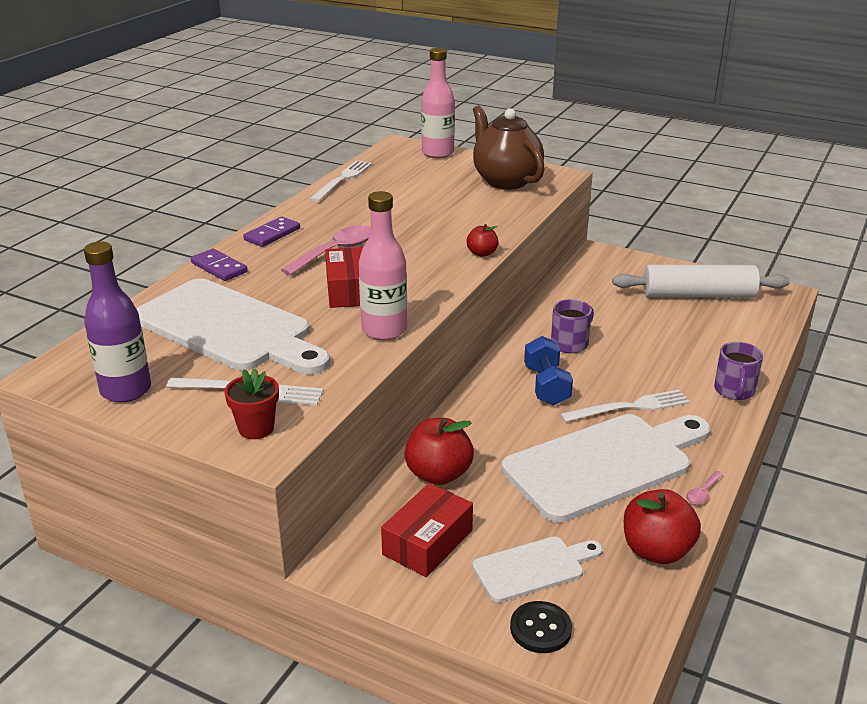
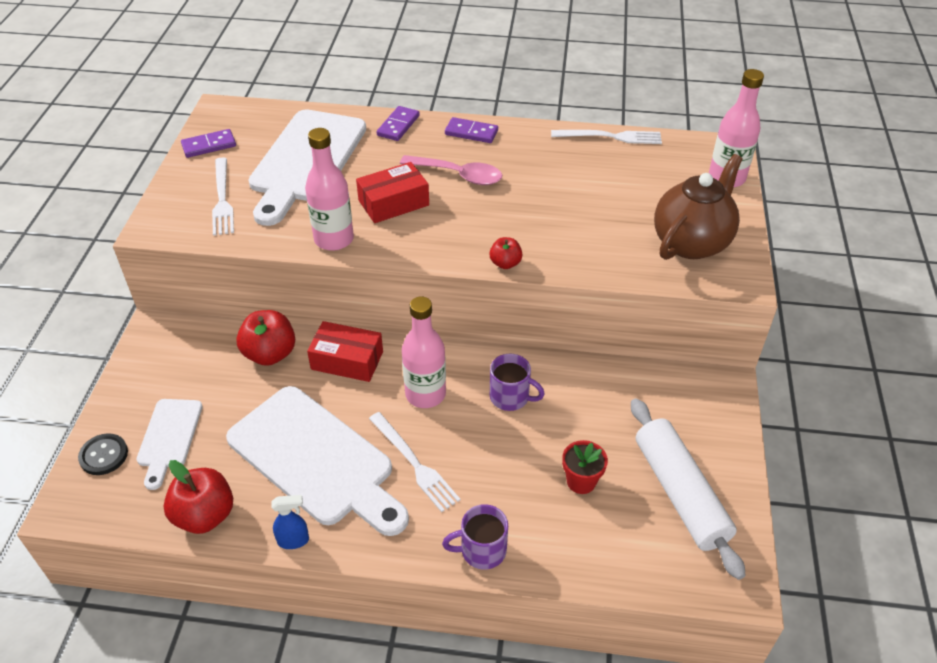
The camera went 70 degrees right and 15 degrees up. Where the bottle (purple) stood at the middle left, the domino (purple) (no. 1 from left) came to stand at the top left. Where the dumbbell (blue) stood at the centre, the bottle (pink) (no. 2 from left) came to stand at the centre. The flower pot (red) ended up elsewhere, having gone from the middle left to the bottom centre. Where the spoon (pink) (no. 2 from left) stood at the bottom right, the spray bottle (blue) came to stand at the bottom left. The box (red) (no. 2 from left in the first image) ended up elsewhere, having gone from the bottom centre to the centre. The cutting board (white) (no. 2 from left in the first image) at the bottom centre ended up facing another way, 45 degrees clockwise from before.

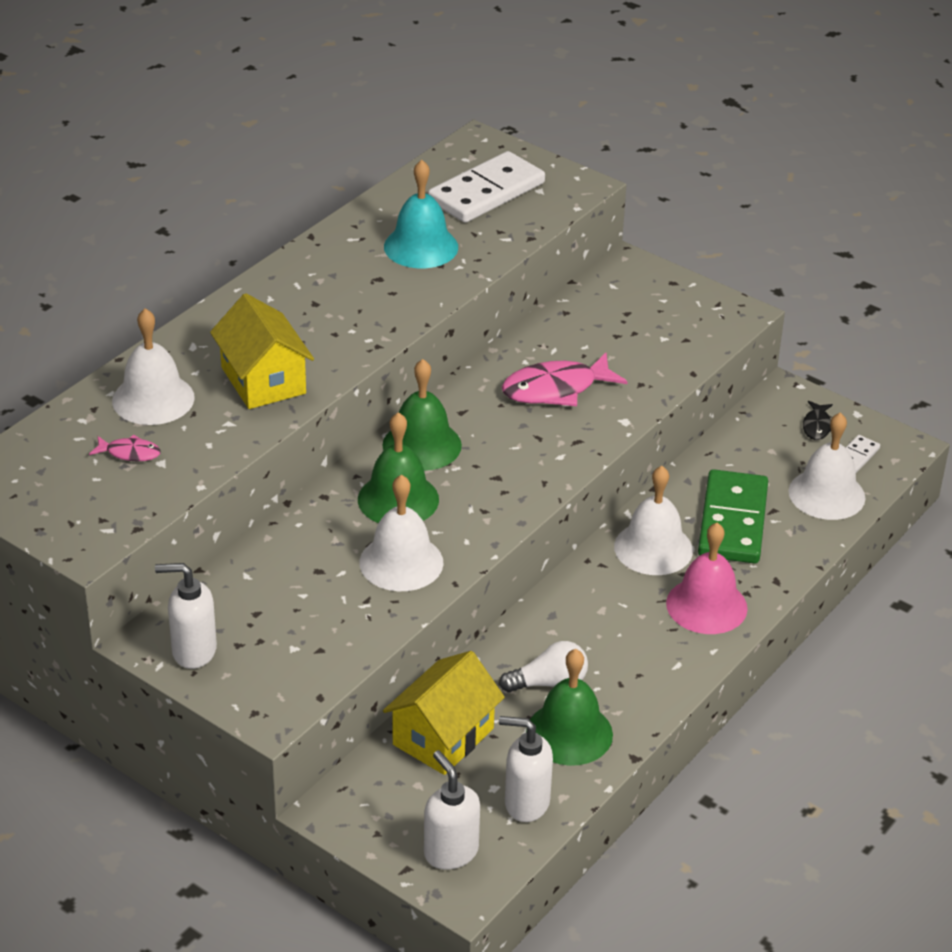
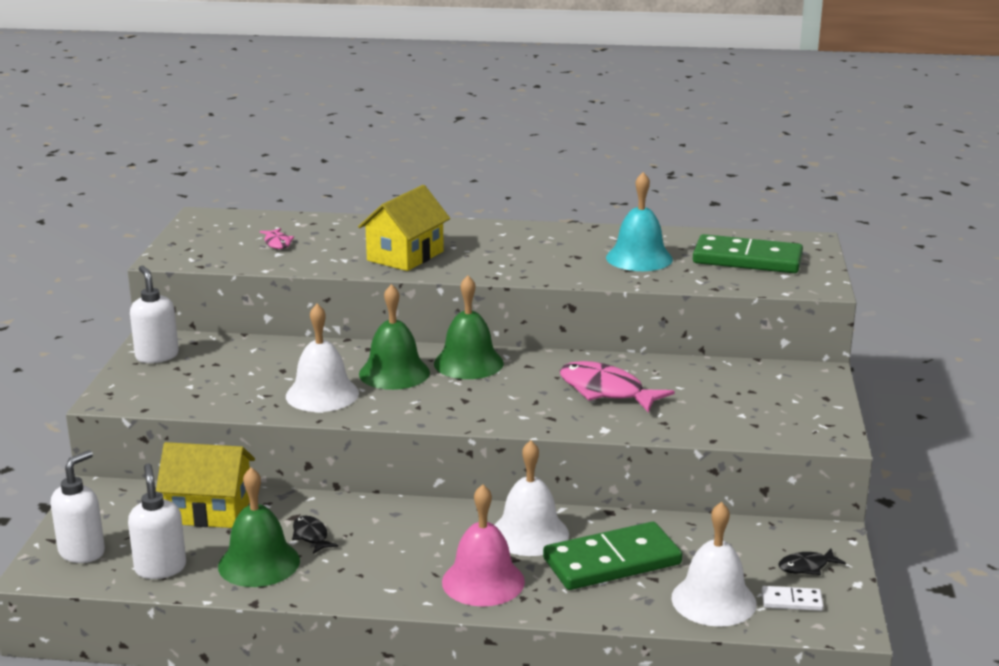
The camera went 60 degrees right and 15 degrees down. What was the domino (white) (no. 1 from left) at the top centre turned into the domino (green) (no. 2 from left) at the middle right. The second view lost the bell (white) (no. 1 from left) at the middle left. Where the light bulb (white) stood at the bottom centre, the fish (black) (no. 1 from left) came to stand at the bottom left.

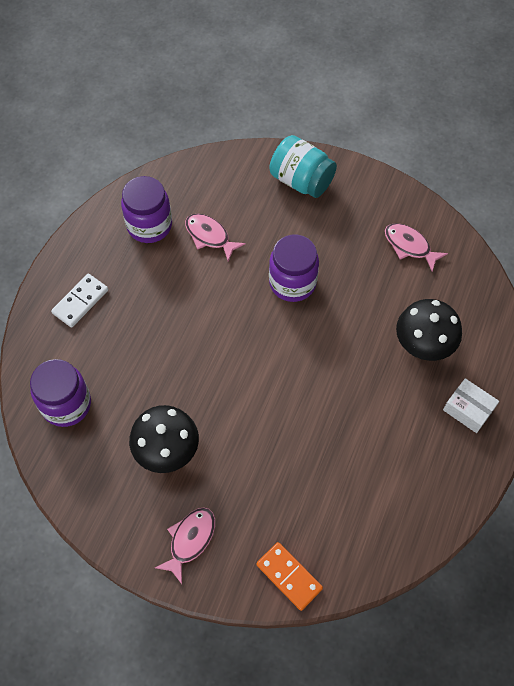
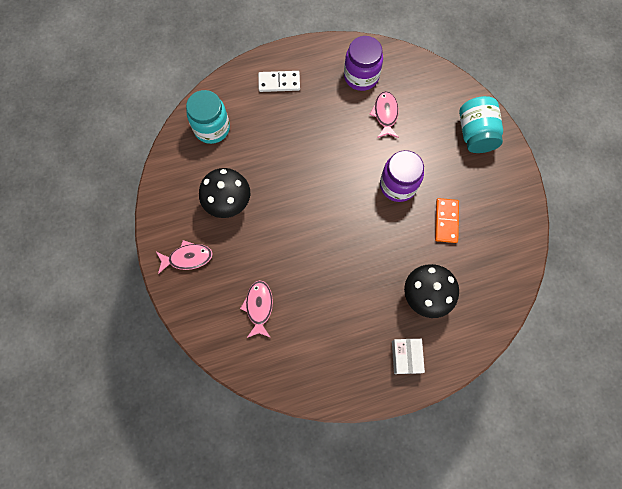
The camera went 50 degrees right and 10 degrees up. The fish (pink) (no. 3 from left in the first image) ended up elsewhere, having gone from the middle right to the centre. What was the jar (purple) (no. 1 from left) at the middle left turned into the jar (turquoise) (no. 1 from left) at the top centre. The domino (orange) ended up elsewhere, having gone from the bottom centre to the middle right.

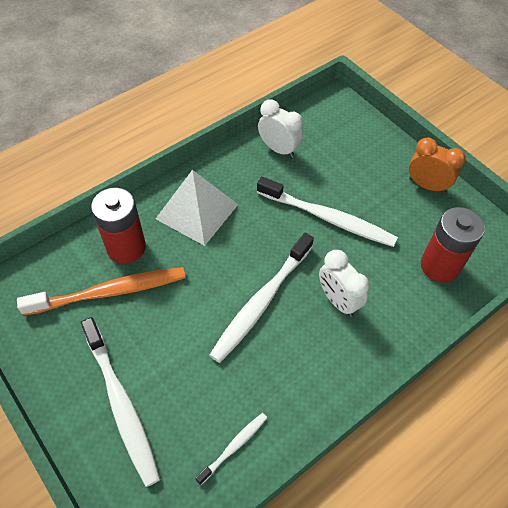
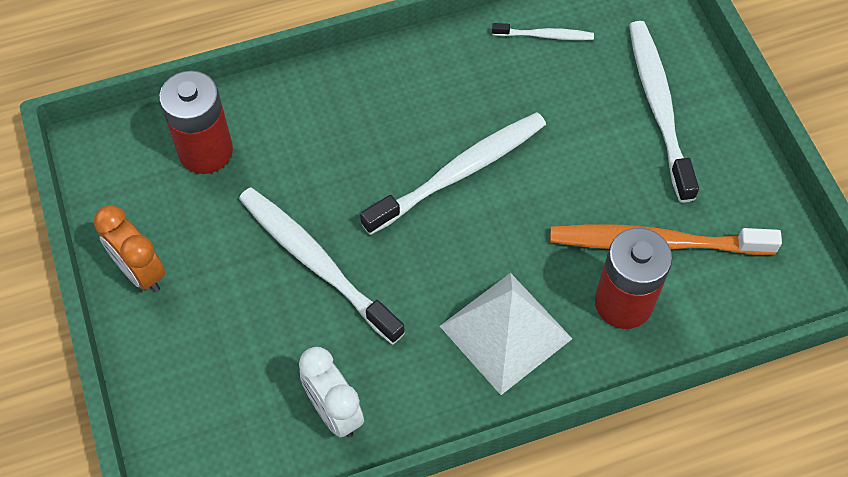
The camera went 160 degrees left and 5 degrees up. The second view lost the clock (white) (no. 2 from left) at the middle right. The toothbrush (white) (no. 2 from left in the first image) at the bottom centre ended up facing another way, 150 degrees counterclockwise from before.

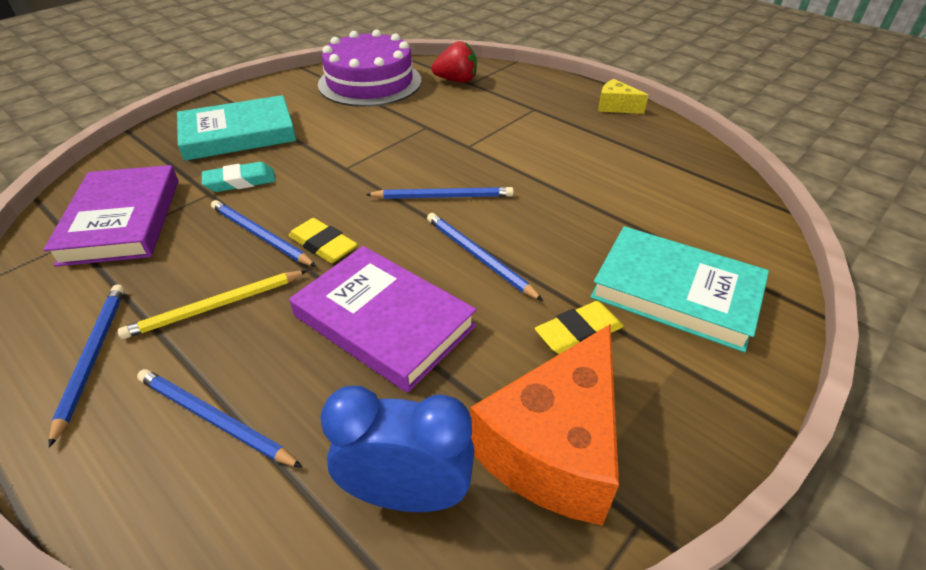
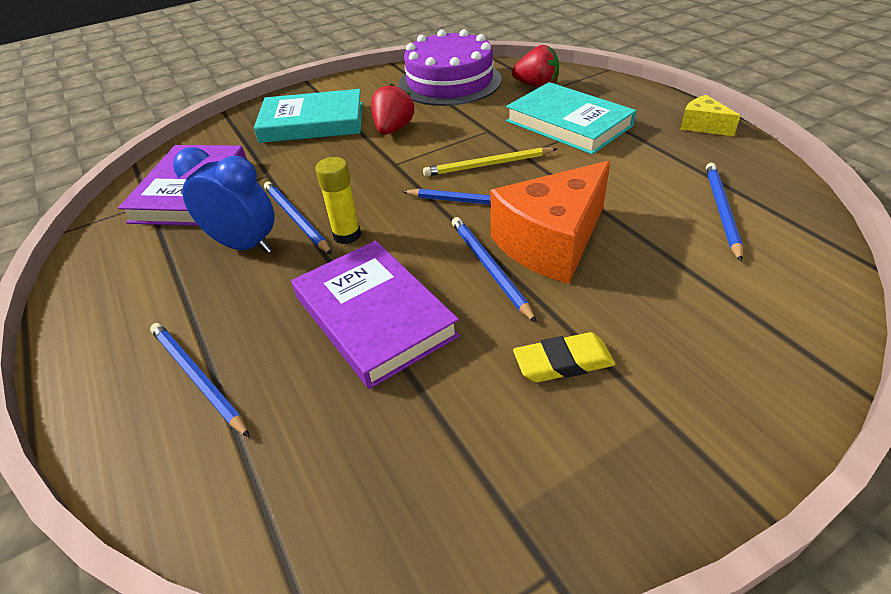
The camera went 20 degrees right and 0 degrees up. The second view lost the eraser (turquoise) at the top left. Where the eraser (yellow) (no. 1 from left) stood at the centre, the glue stick (yellow) came to stand at the centre. The book (turquoise) (no. 2 from left) ended up elsewhere, having gone from the middle right to the top centre. The pencil (yellow) ended up elsewhere, having gone from the middle left to the top centre. The pencil (blue) (no. 1 from left in the first image) ended up elsewhere, having gone from the middle left to the middle right. The cheese (orange) ended up elsewhere, having gone from the bottom centre to the centre. The clock (blue) ended up elsewhere, having gone from the bottom centre to the middle left. The second view gained the strawberry (red) (no. 1 from left) at the top centre.

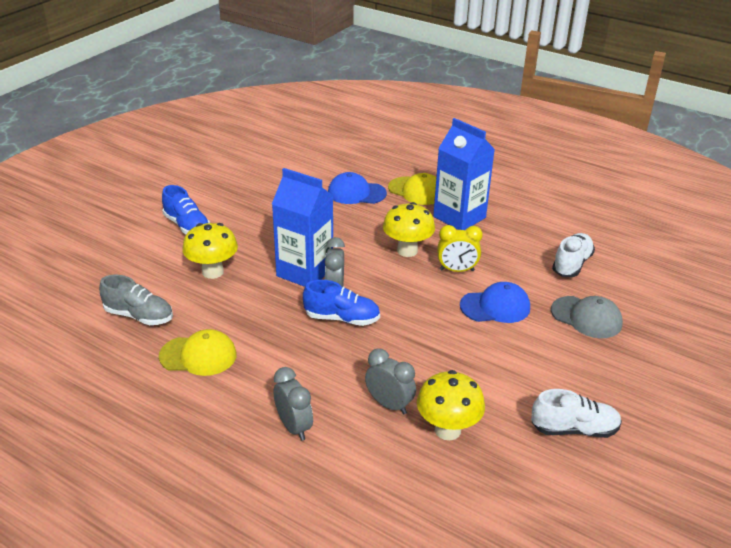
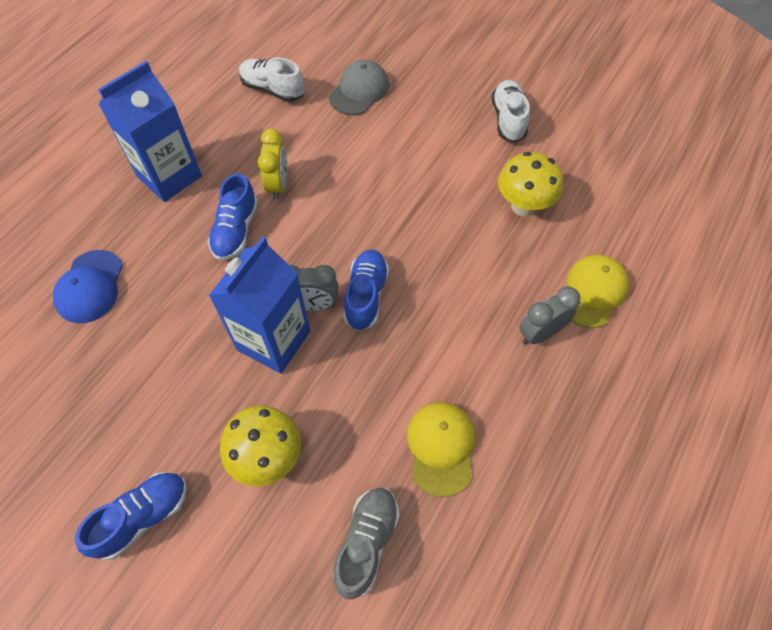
The camera went 90 degrees left and 25 degrees up. The cap (yellow) (no. 2 from left) ended up elsewhere, having gone from the centre to the middle right. Where the mushroom (yellow) (no. 2 from left) stood at the centre, the shoe (blue) (no. 2 from left) came to stand at the middle left. The second view lost the cap (blue) (no. 2 from left) at the middle right. The second view lost the clock (grey) (no. 3 from left) at the bottom centre.

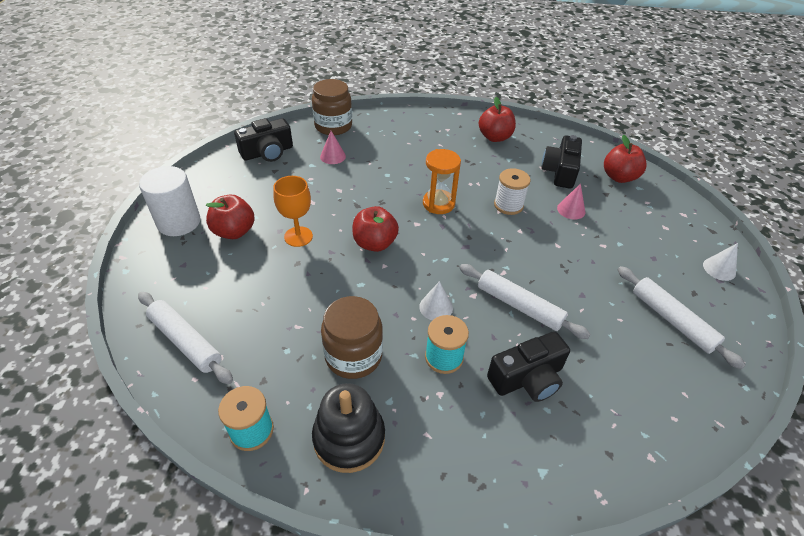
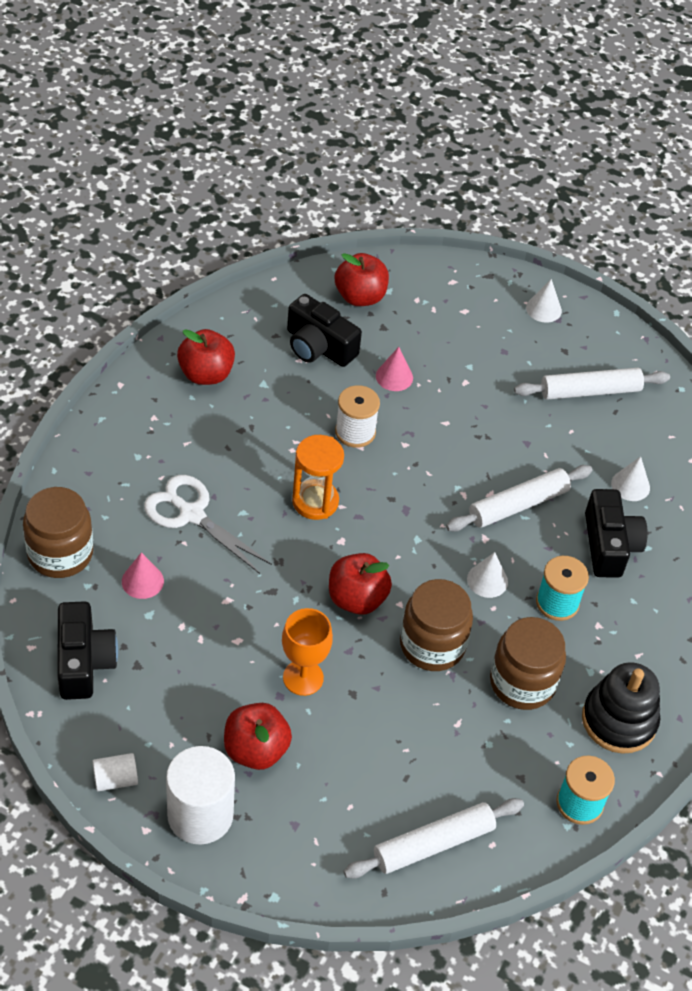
The camera went 70 degrees left and 5 degrees up. The second view gained the cone (white) (no. 3 from left) at the middle right. The second view gained the scissors (white) at the middle left. The second view gained the jar (brown) (no. 2 from left) at the centre. The second view gained the cylinder (white) (no. 1 from left) at the bottom left.

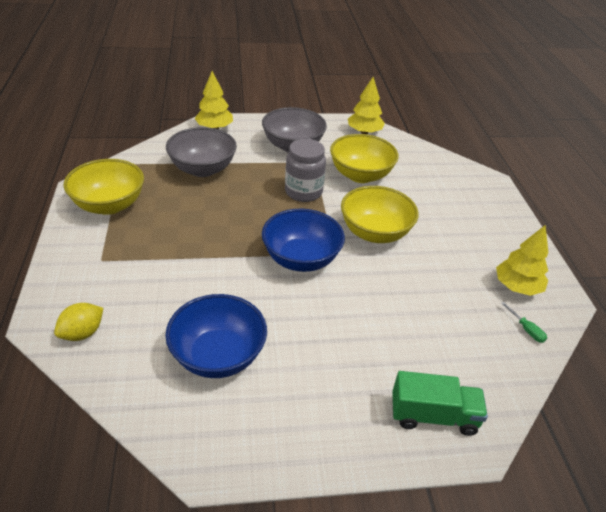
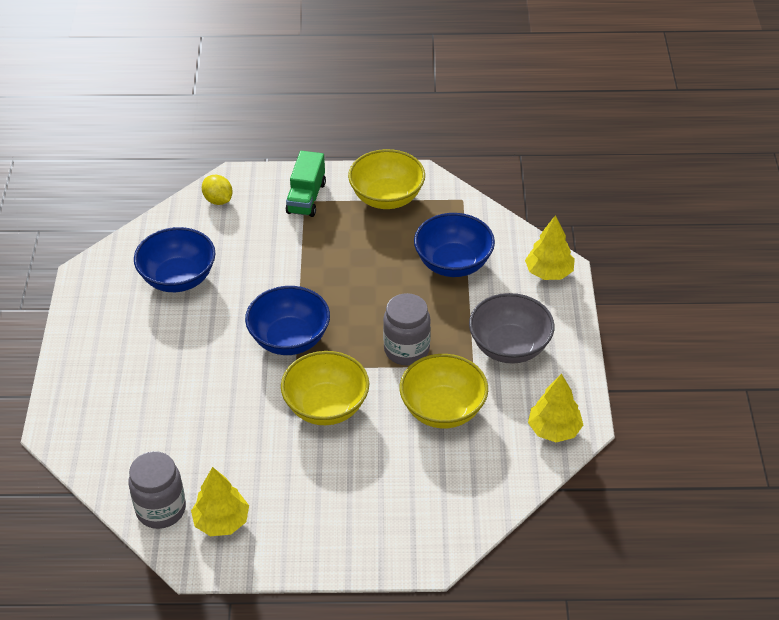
The camera went 100 degrees right and 5 degrees up. What was the bowl (grey) (no. 1 from left) at the top left turned into the bowl (blue) (no. 3 from left) at the centre. Where the screwdriver (green) stood at the middle right, the jar (grey) (no. 1 from left) came to stand at the bottom left. The truck (green) ended up elsewhere, having gone from the bottom right to the top centre.

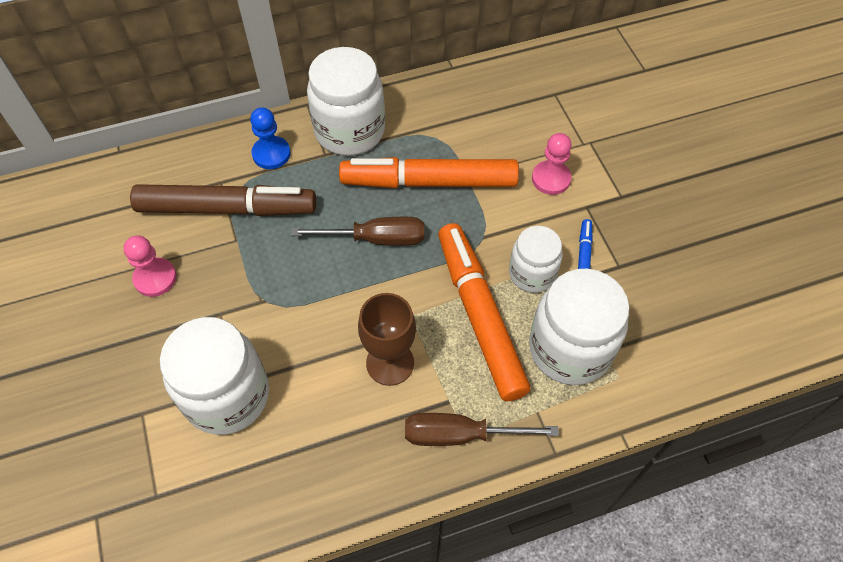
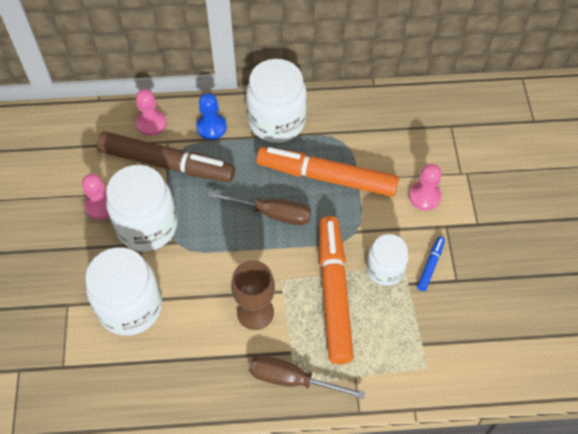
The camera went 15 degrees right and 0 degrees up. The jar (white) (no. 4 from left in the first image) ended up elsewhere, having gone from the middle right to the middle left. The second view gained the pawn (pink) (no. 2 from left) at the top left.

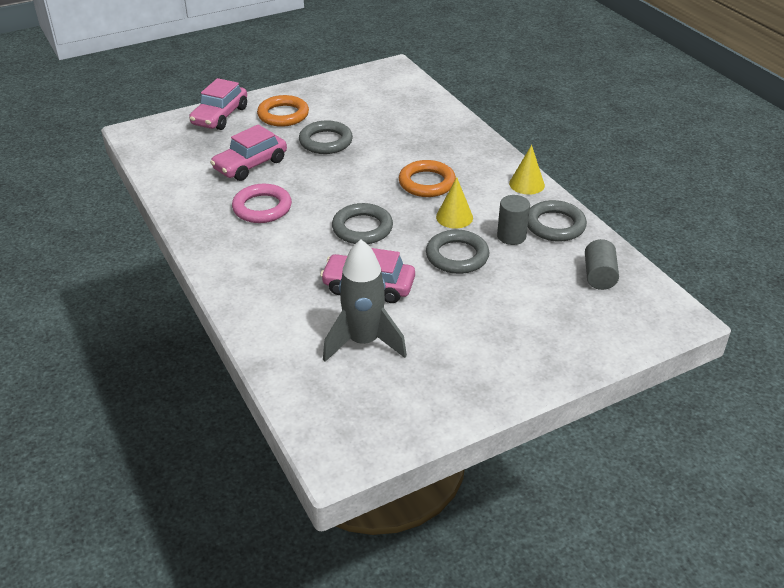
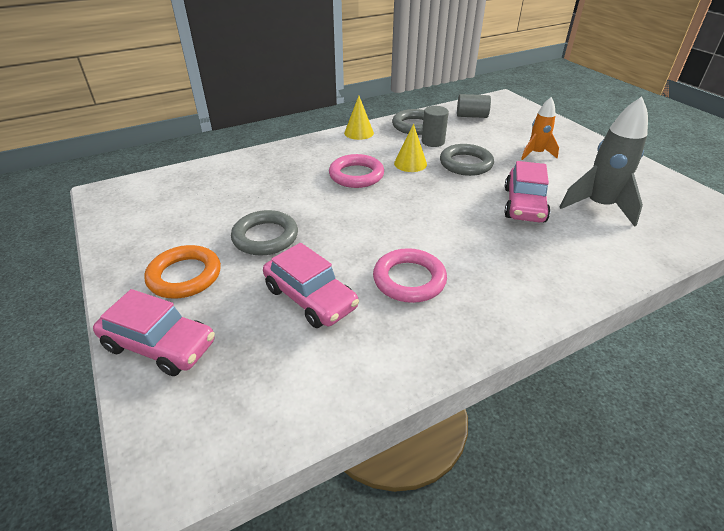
The camera went 90 degrees left and 0 degrees up. What was the ring (orange) (no. 2 from left) at the top centre turned into the ring (pink) (no. 1 from left) at the top centre. The second view lost the ring (grey) (no. 2 from left) at the centre. The second view gained the rocket (orange) at the top right.

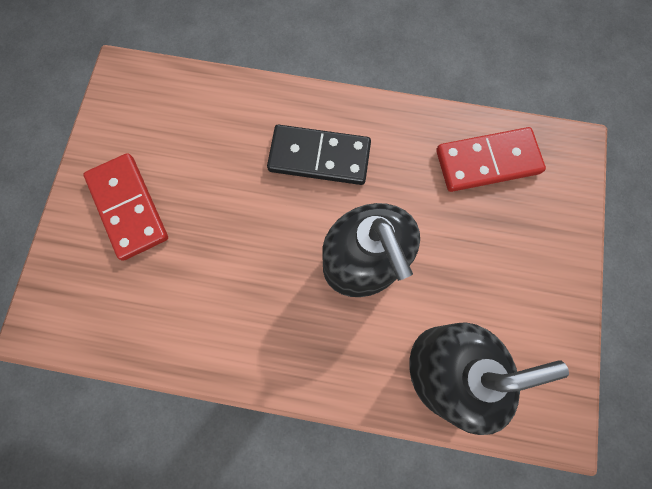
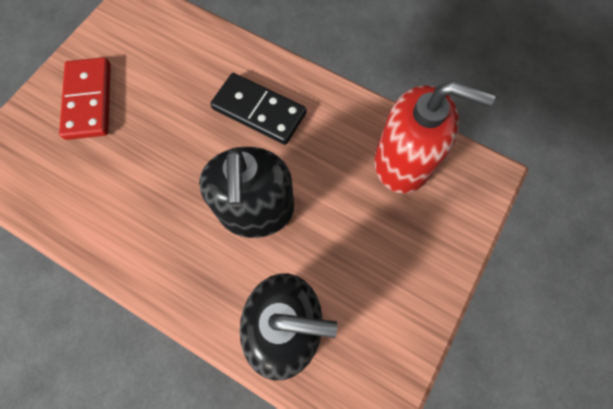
The camera went 20 degrees right and 5 degrees down. Where the domino (red) (no. 2 from left) stood at the top right, the soap dispenser (red) came to stand at the middle right.

